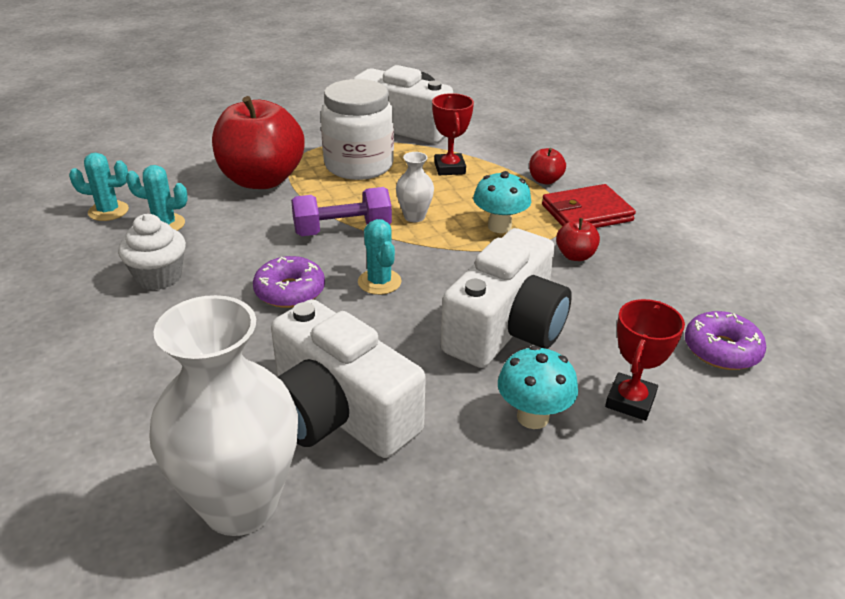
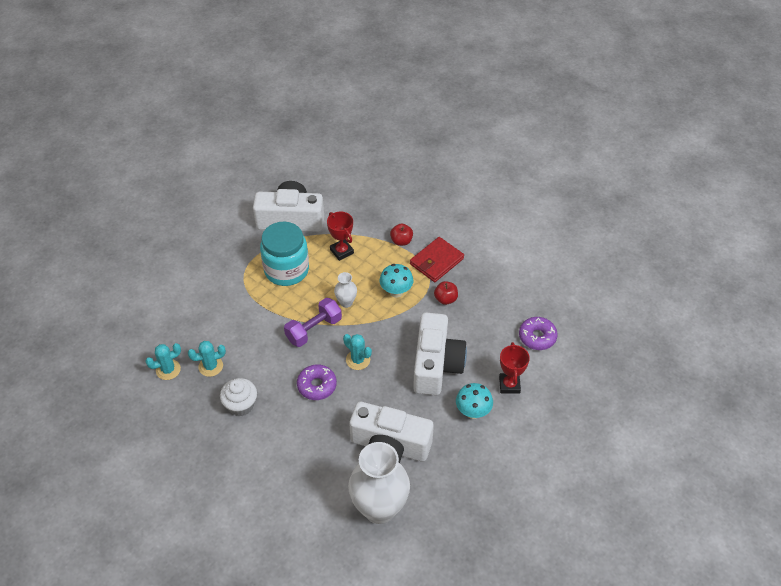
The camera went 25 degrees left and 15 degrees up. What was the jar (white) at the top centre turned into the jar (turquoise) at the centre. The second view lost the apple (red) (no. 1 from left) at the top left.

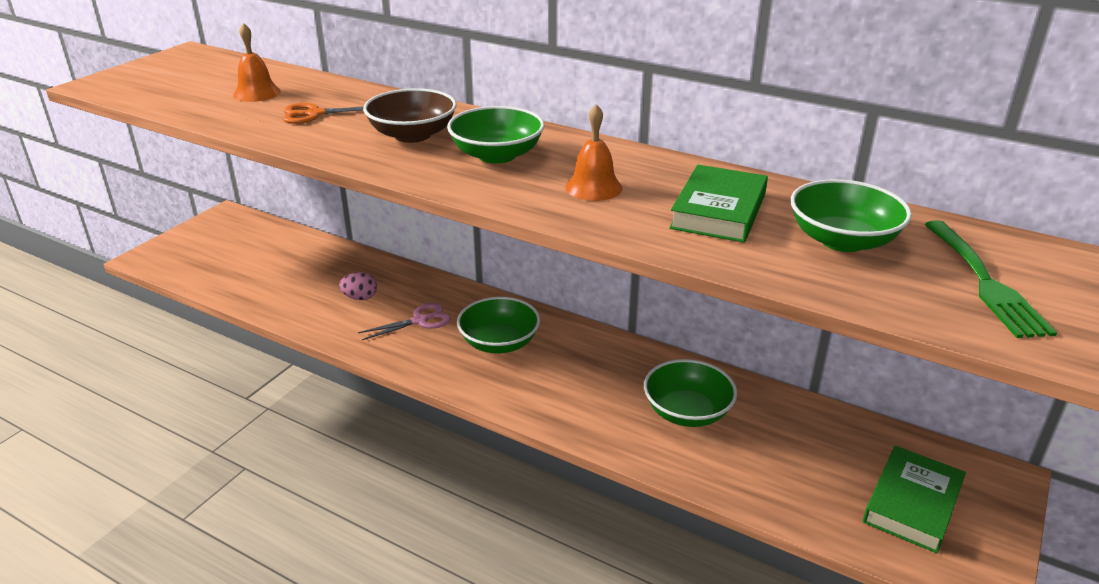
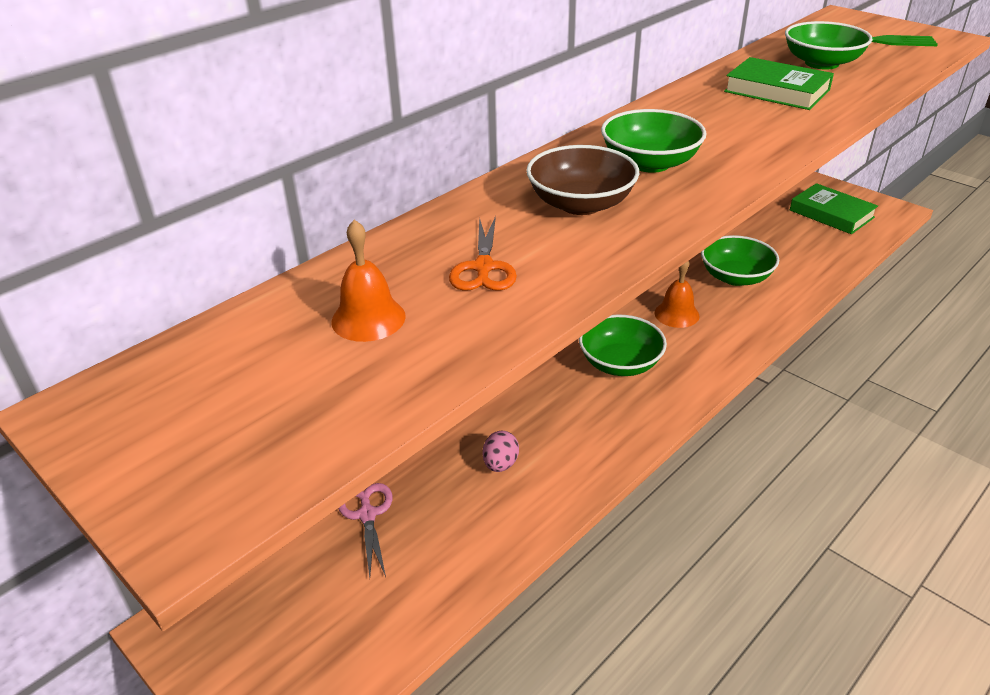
The camera went 75 degrees left and 5 degrees up. The bell (orange) (no. 2 from left) ended up elsewhere, having gone from the top centre to the middle right. The scissors (pink) ended up elsewhere, having gone from the centre to the bottom centre.

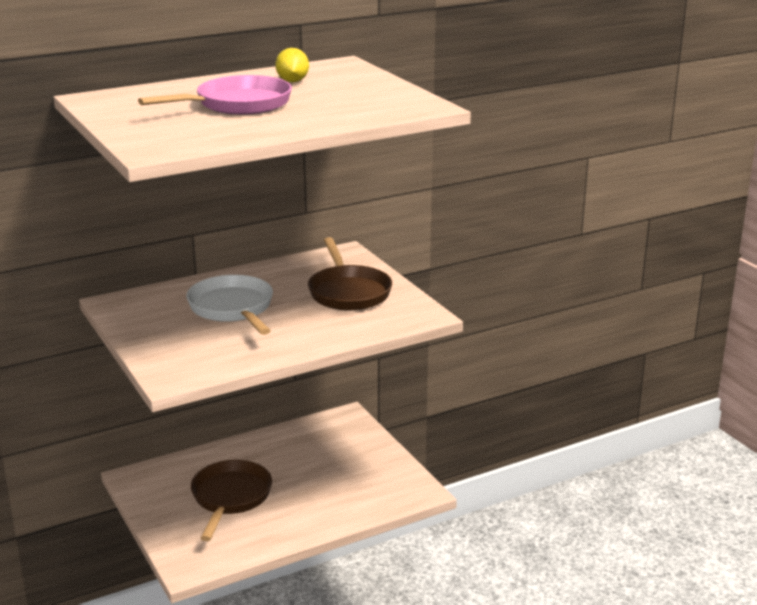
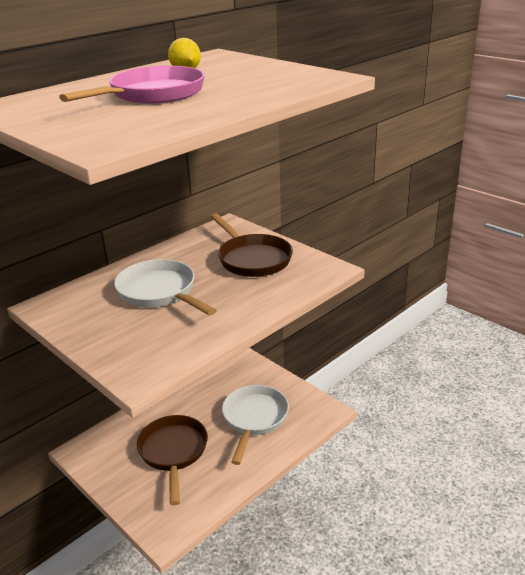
The camera went 15 degrees left and 5 degrees up. The second view gained the pan (white) (no. 2 from left) at the bottom centre.

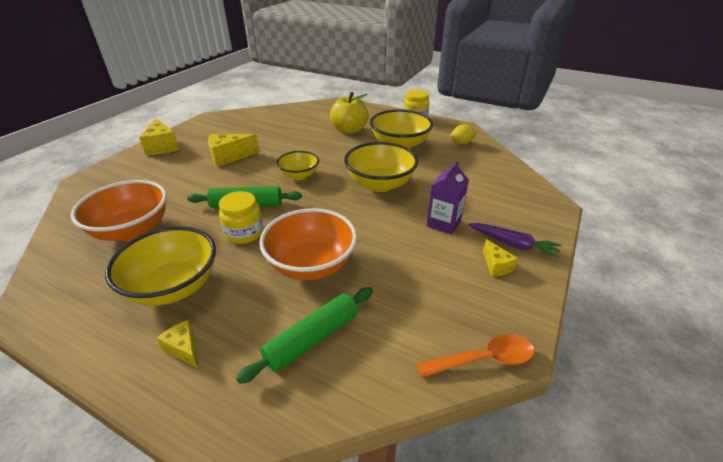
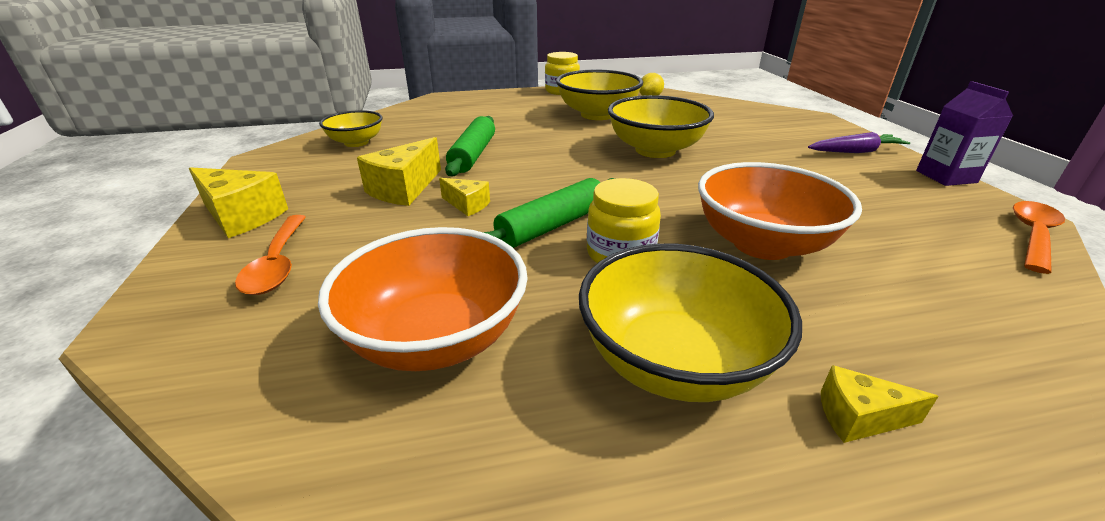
The camera went 40 degrees left and 5 degrees down. The second view lost the apple (yellow) at the top centre. The bowl (yellow) (no. 2 from left in the first image) ended up elsewhere, having gone from the centre to the top left. The carton (purple) ended up elsewhere, having gone from the centre to the top right. The cheese (yellow) (no. 4 from left in the first image) ended up elsewhere, having gone from the middle right to the centre. The rolling pin (green) (no. 2 from left in the first image) ended up elsewhere, having gone from the bottom centre to the top centre. The second view gained the spoon (orange) (no. 1 from left) at the middle left.

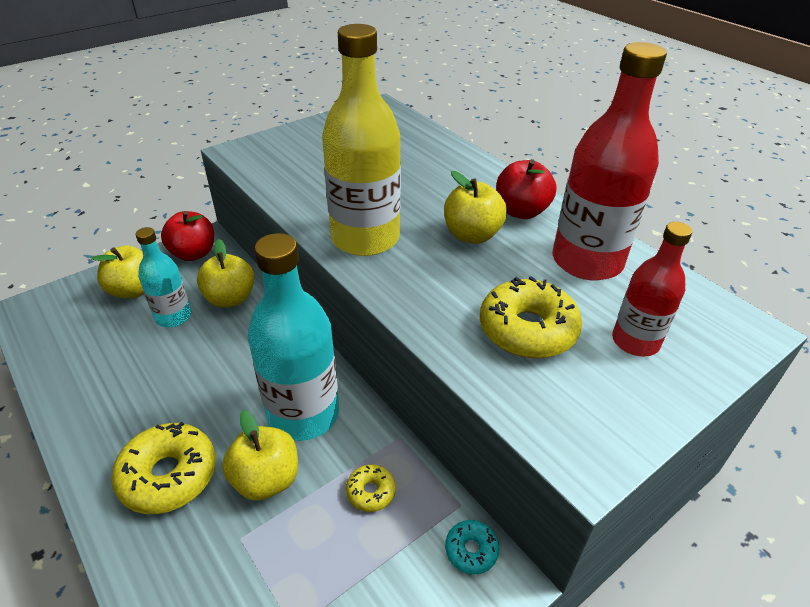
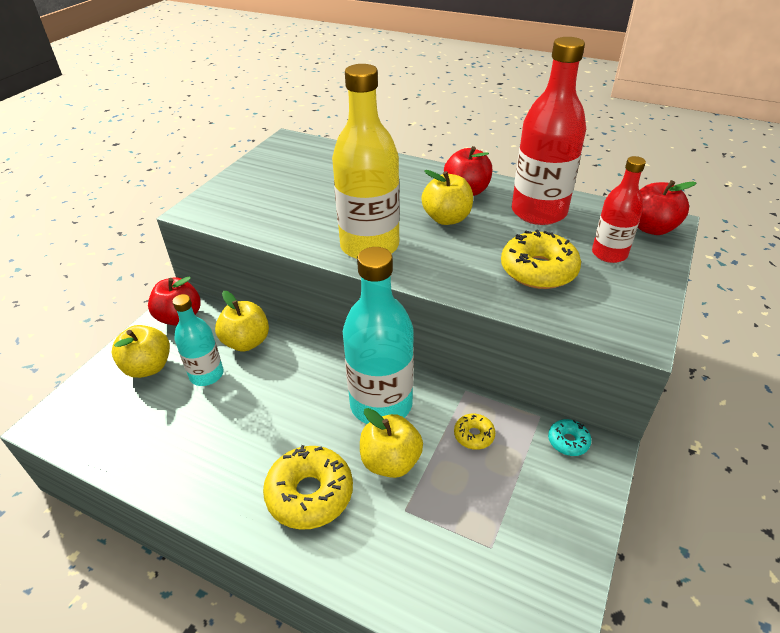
The camera went 25 degrees left and 0 degrees up. The second view gained the apple (red) (no. 3 from left) at the top right.

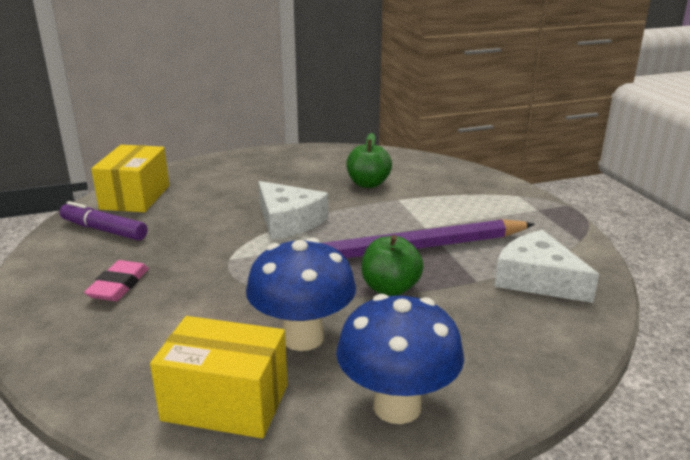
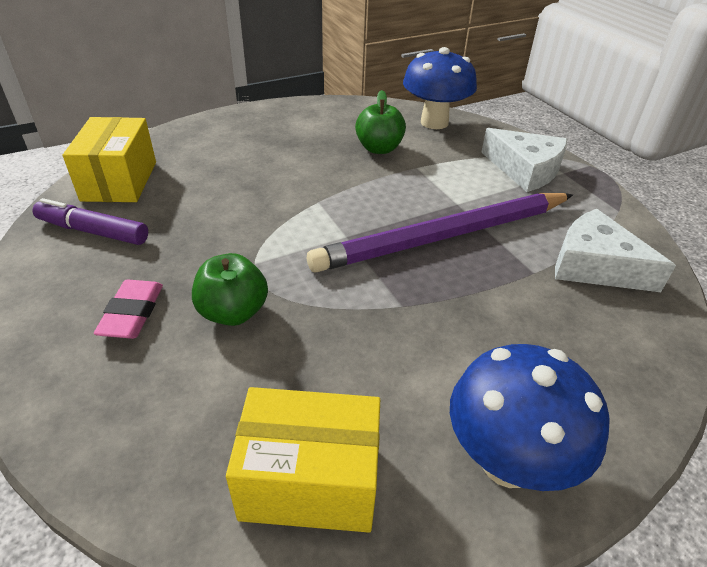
The camera went 10 degrees left and 15 degrees up. The cheese (white) (no. 1 from left) ended up elsewhere, having gone from the centre to the top right. The apple (green) (no. 2 from left in the first image) ended up elsewhere, having gone from the centre to the middle left. The mushroom (blue) (no. 1 from left) ended up elsewhere, having gone from the centre to the top centre.

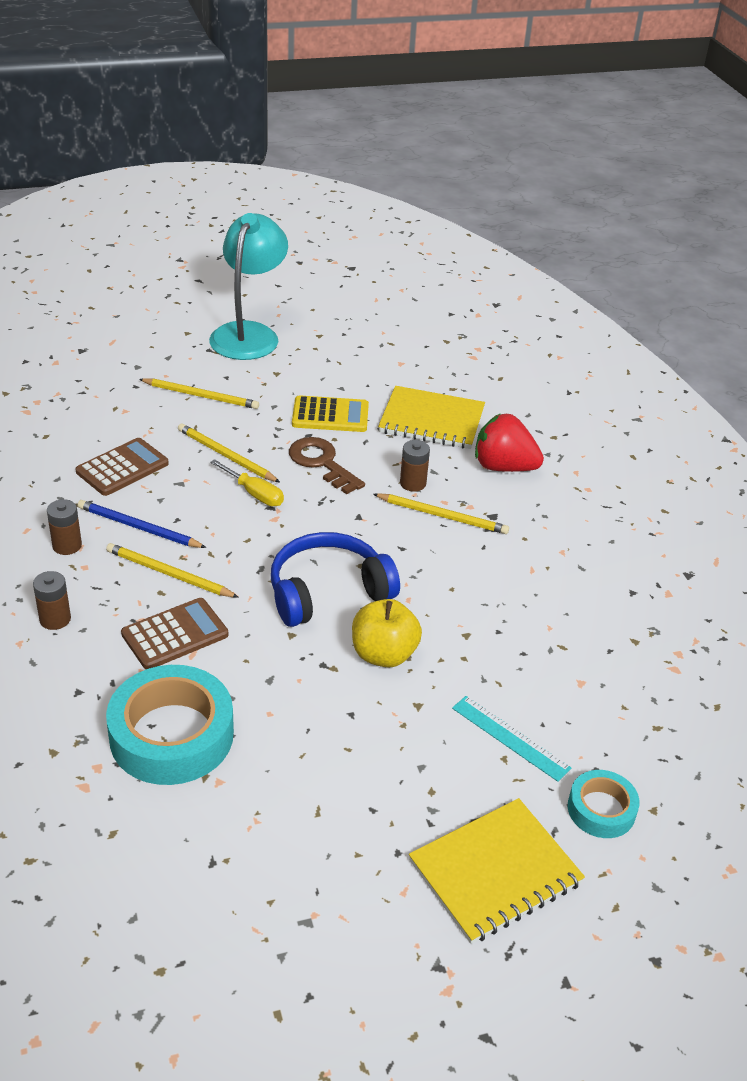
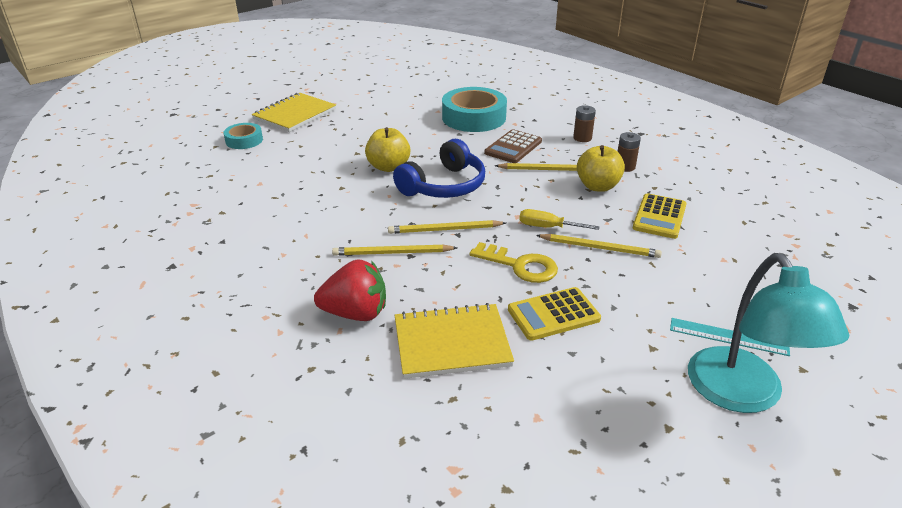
The camera went 160 degrees right and 5 degrees down. The pencil (yellow) (no. 2 from left) ended up elsewhere, having gone from the middle left to the centre. What was the key (brown) at the centre turned into the key (yellow) at the centre. What was the calculator (brown) (no. 1 from left) at the middle left turned into the calculator (yellow) (no. 2 from left) at the middle right. The second view lost the battery (brown) (no. 3 from left) at the centre. Where the pencil (blue) stood at the middle left, the apple (yellow) (no. 2 from left) came to stand at the top centre. The ruler (turquoise) ended up elsewhere, having gone from the bottom right to the middle right.

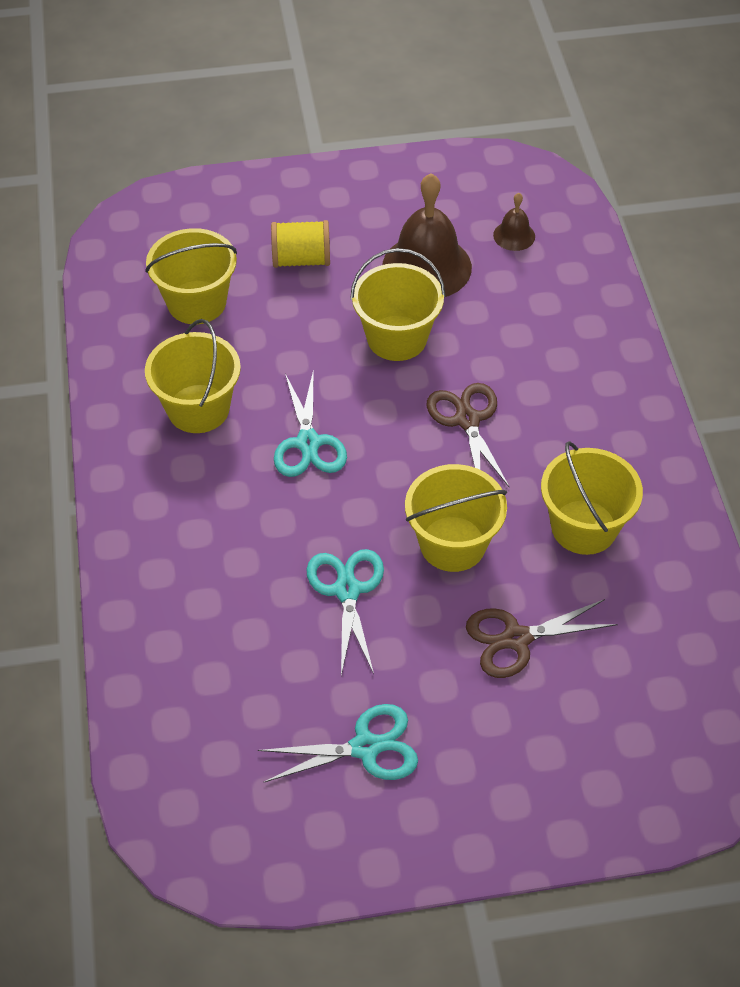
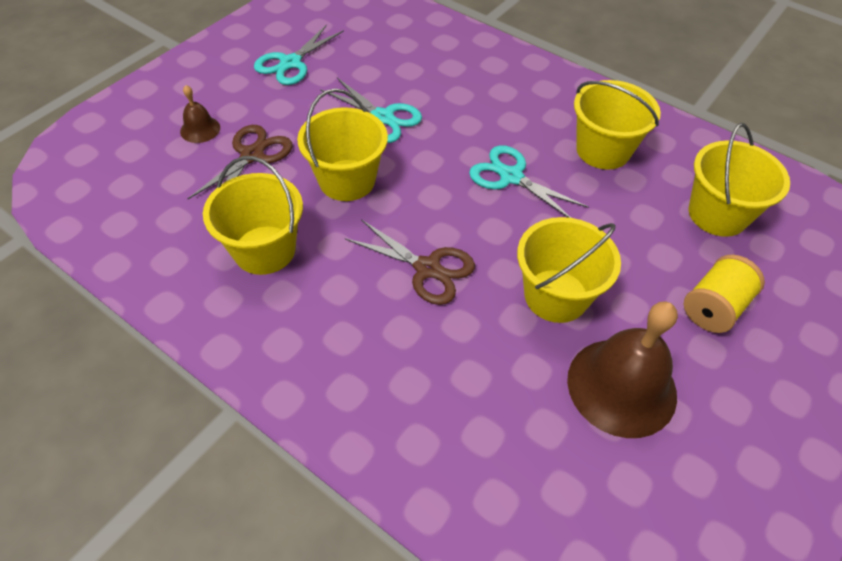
The camera went 135 degrees right and 0 degrees up. The bell (brown) (no. 2 from left in the first image) ended up elsewhere, having gone from the top right to the top left.

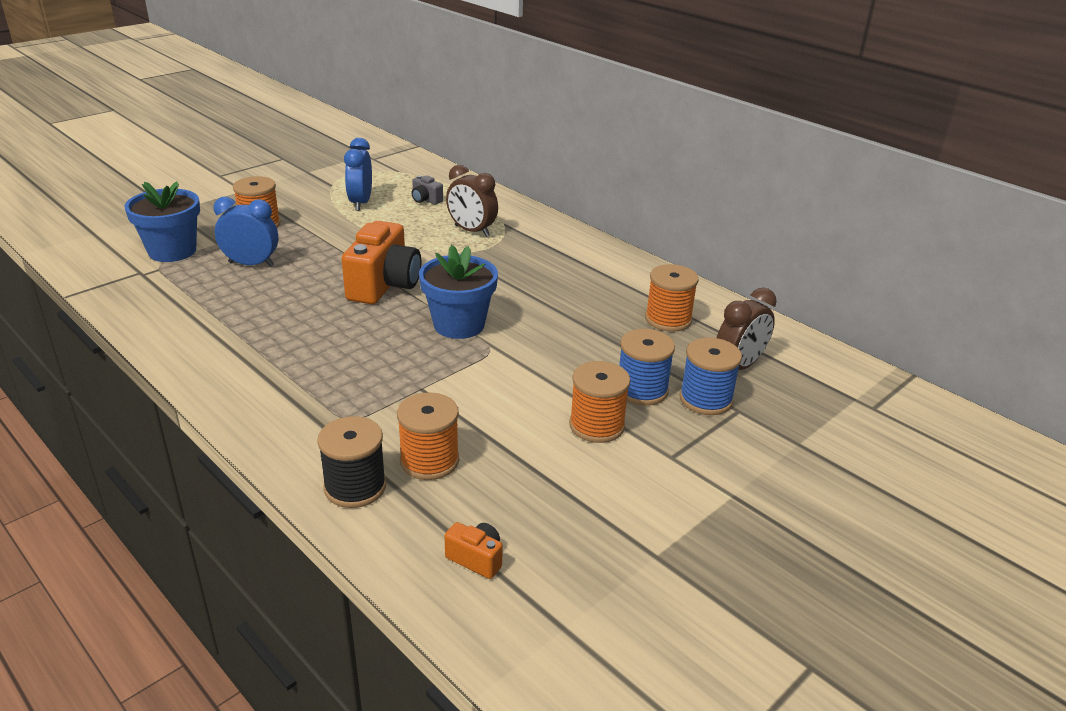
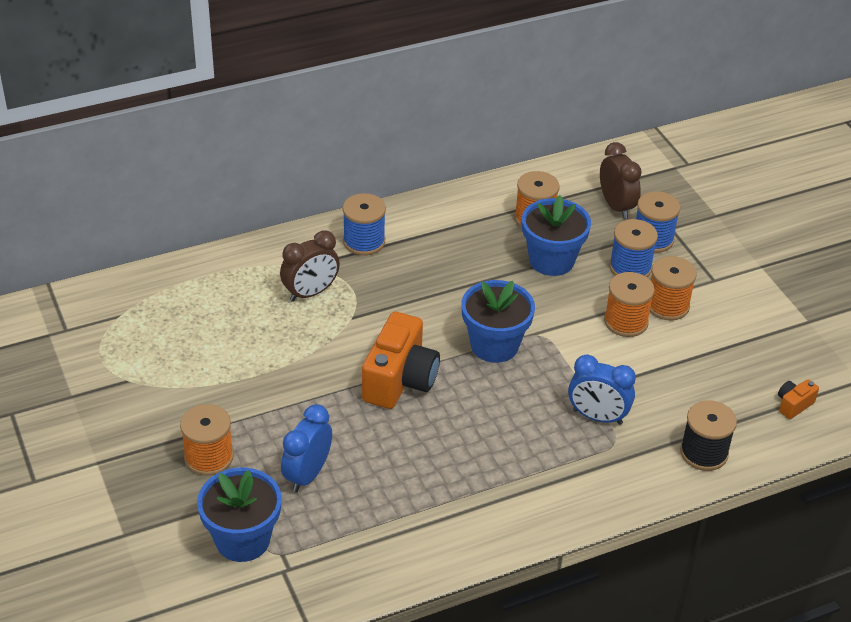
The camera went 70 degrees left and 10 degrees up. The clock (blue) (no. 2 from left) ended up elsewhere, having gone from the top centre to the middle right. The second view lost the camera (grey) at the top centre. The camera (orange) (no. 1 from left) at the centre ended up facing another way, 75 degrees clockwise from before. The spool (orange) (no. 2 from left in the first image) ended up elsewhere, having gone from the centre to the middle right. The second view gained the spool (blue) (no. 1 from left) at the centre. The second view gained the flower pot (blue) (no. 3 from left) at the centre.

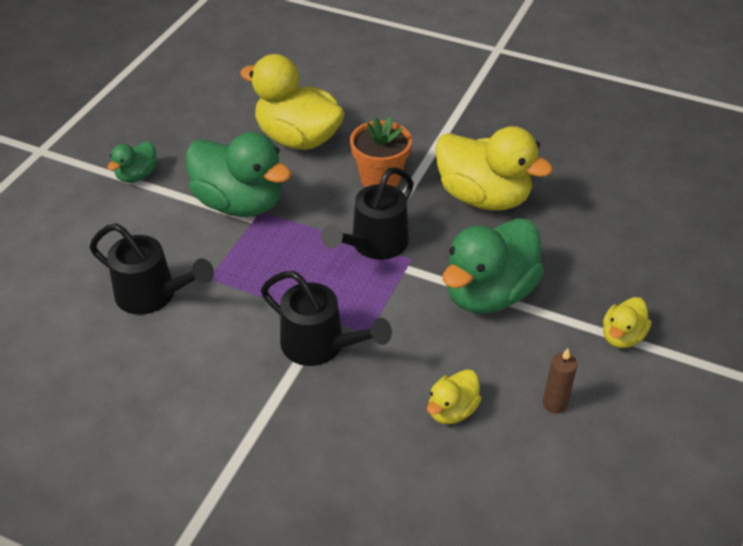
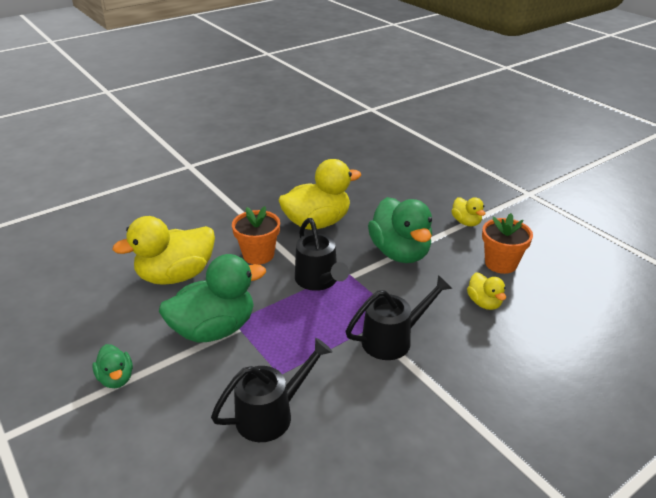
The camera went 60 degrees left and 10 degrees down. Where the candle (brown) stood at the bottom right, the flower pot (orange) (no. 2 from left) came to stand at the middle right.

